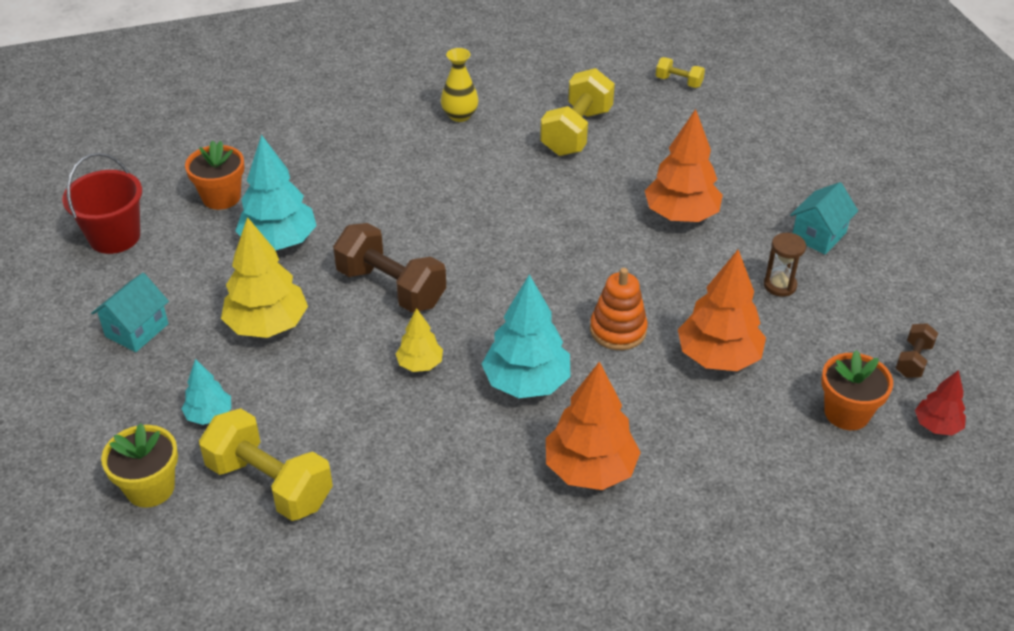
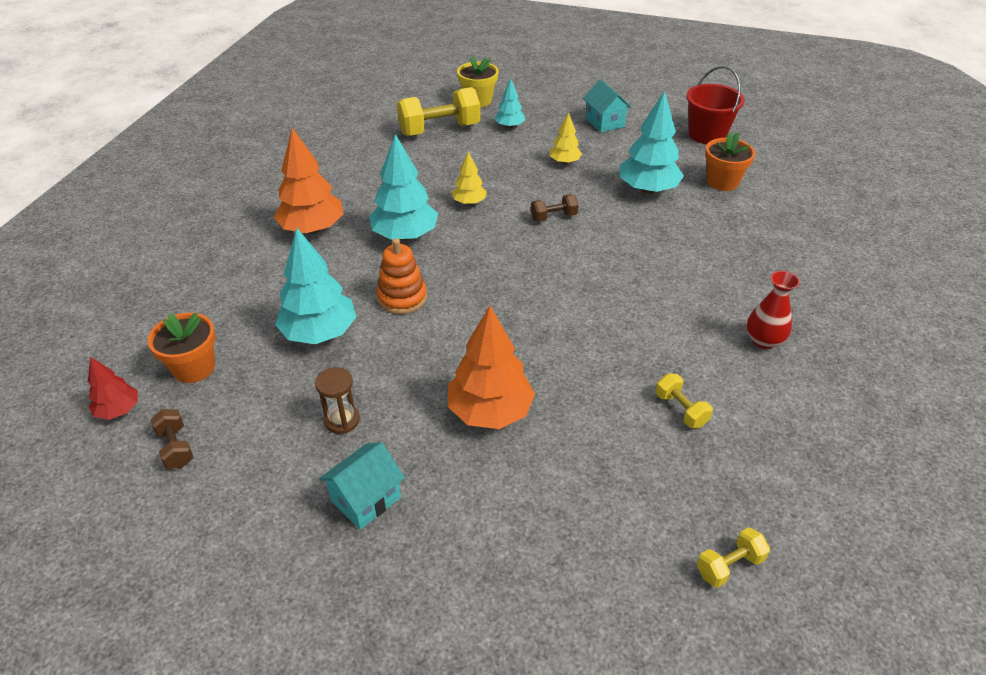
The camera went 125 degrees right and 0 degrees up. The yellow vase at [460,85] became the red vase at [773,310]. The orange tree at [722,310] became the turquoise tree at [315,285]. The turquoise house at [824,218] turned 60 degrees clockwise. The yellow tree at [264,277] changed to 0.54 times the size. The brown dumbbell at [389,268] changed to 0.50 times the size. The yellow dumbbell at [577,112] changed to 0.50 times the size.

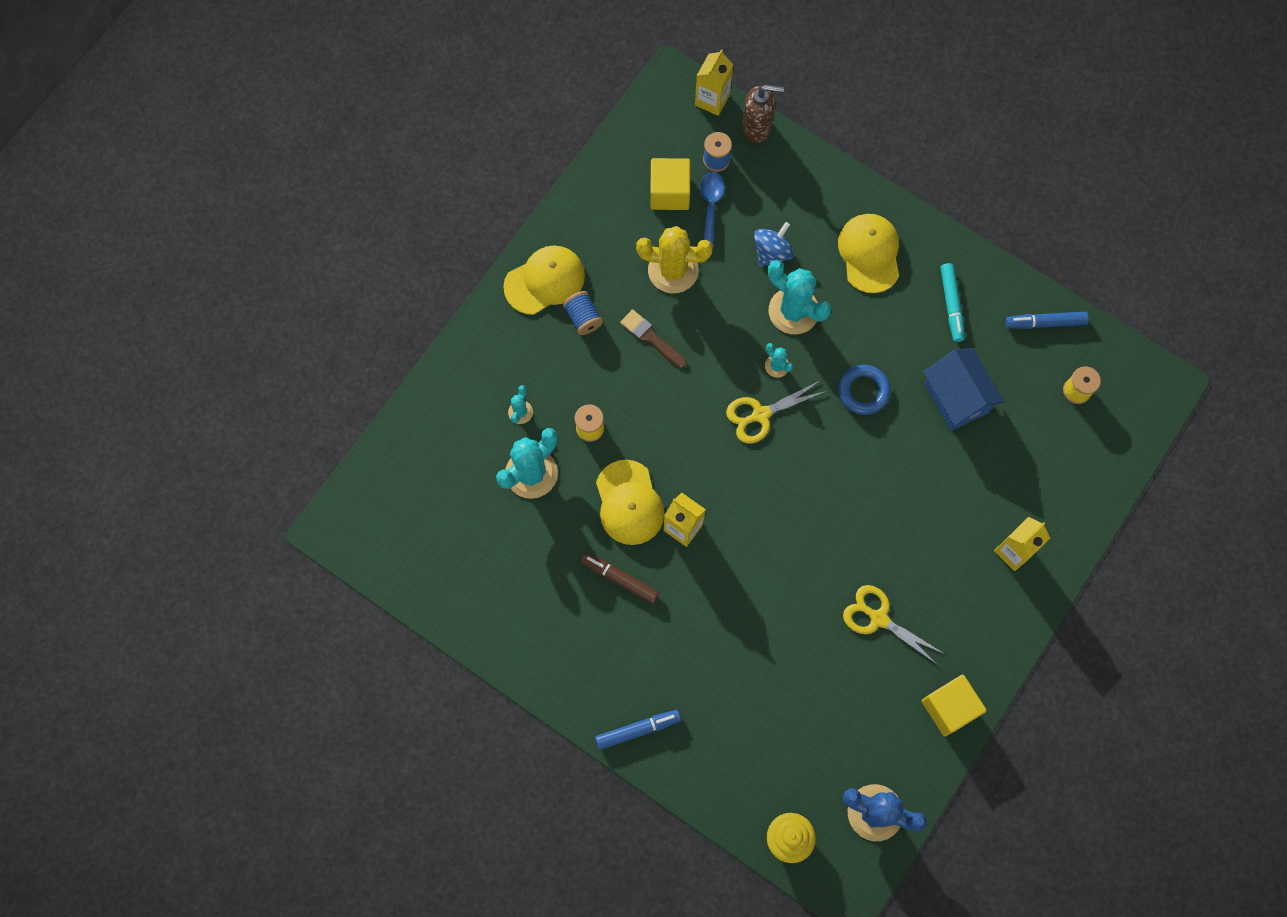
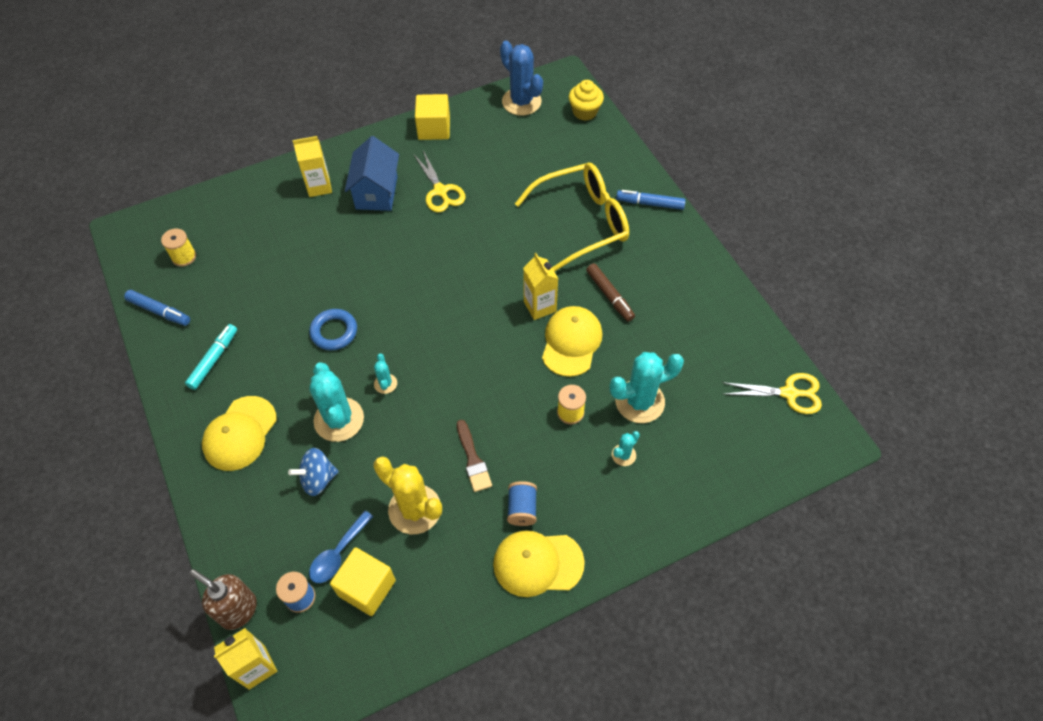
The camera went 150 degrees left and 15 degrees down. The yellow glasses at [572,217] appeared. The yellow scissors moved from [776,411] to [772,393]. The blue house moved from [963,389] to [372,173].

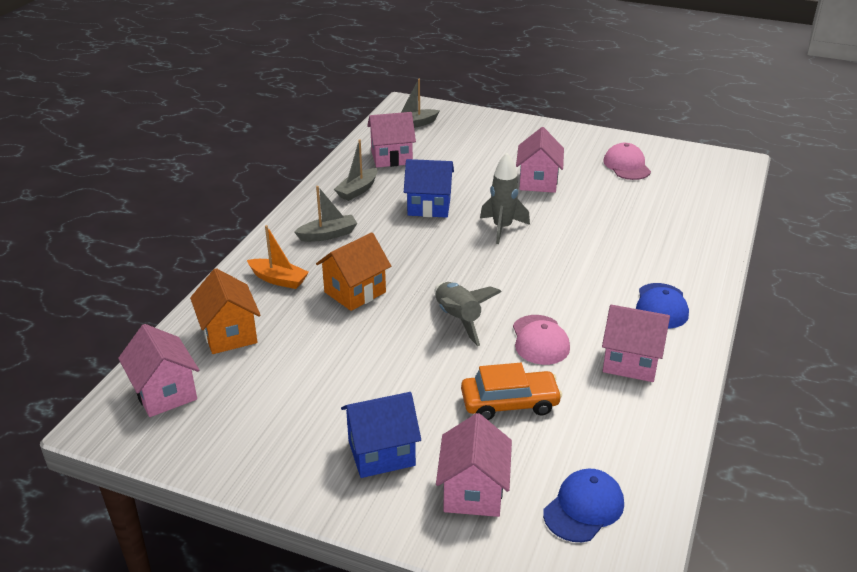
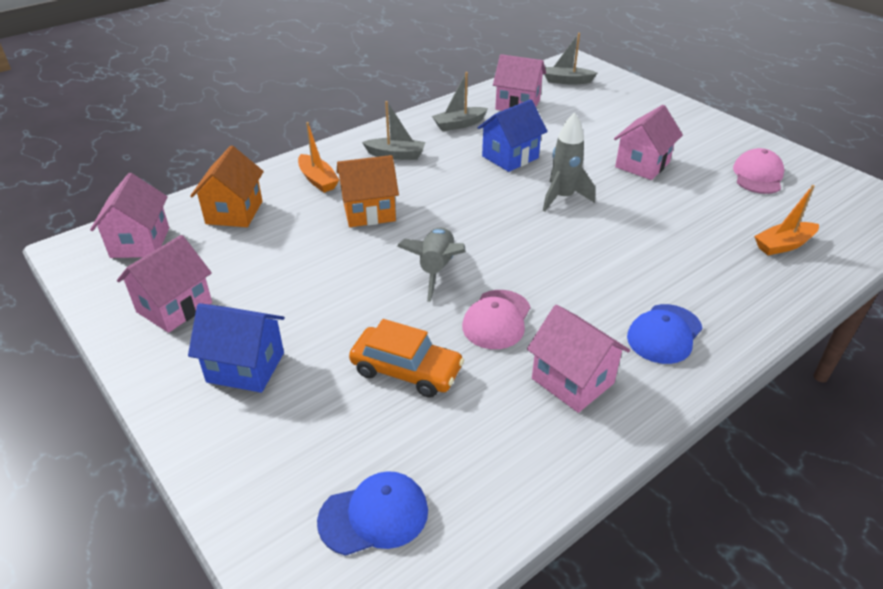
The camera went 30 degrees right and 5 degrees up. The orange boat at [786,220] appeared. The pink house moved from [474,465] to [164,284]. The blue house at [429,188] turned 75 degrees counterclockwise.

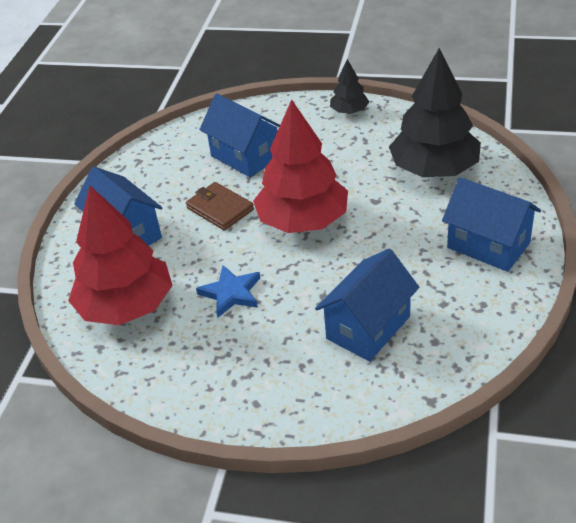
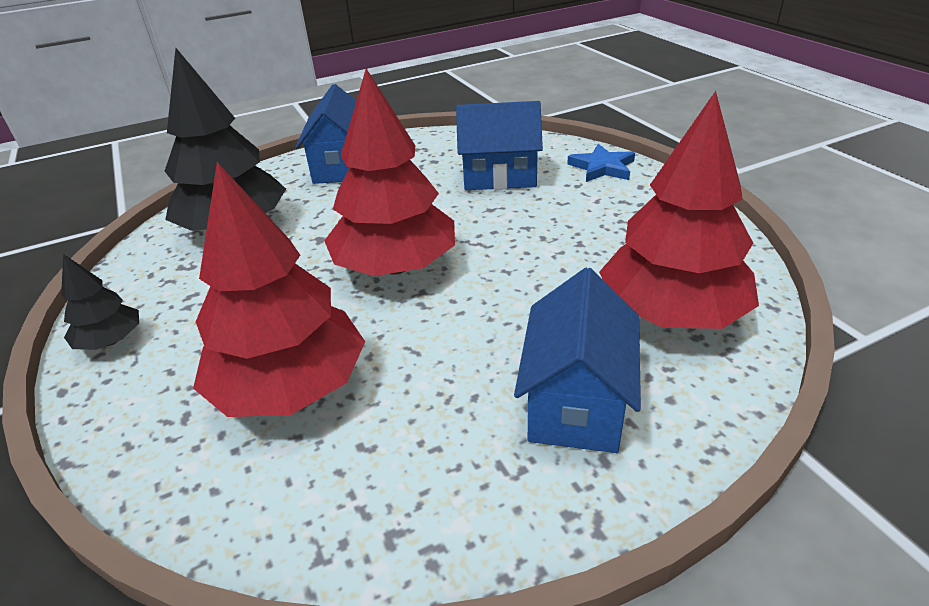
The camera went 130 degrees left and 5 degrees down. The brown wallet at [220,206] disappeared. The blue star moved from [228,291] to [601,163]. The blue house at [239,136] was replaced by the red tree at [279,289].

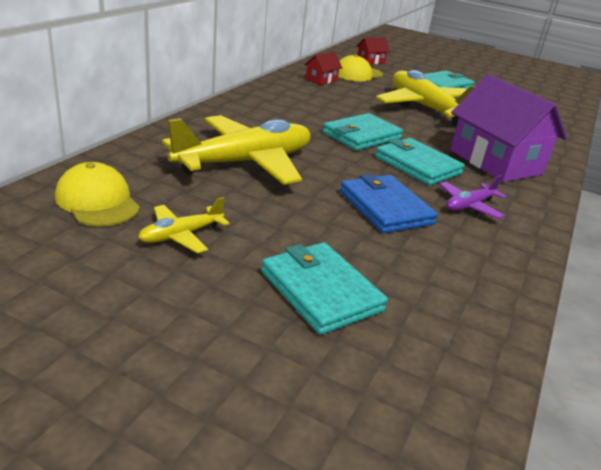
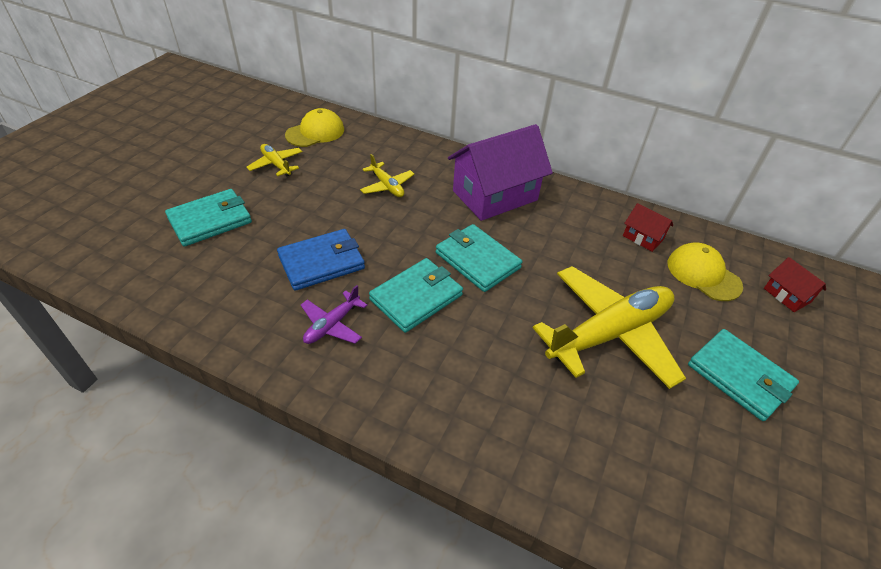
The camera went 90 degrees right and 15 degrees up. The purple house moved from [508,128] to [500,172]. The purple plane at [473,197] turned 105 degrees counterclockwise. The yellow plane at [236,150] changed to 0.46 times the size.

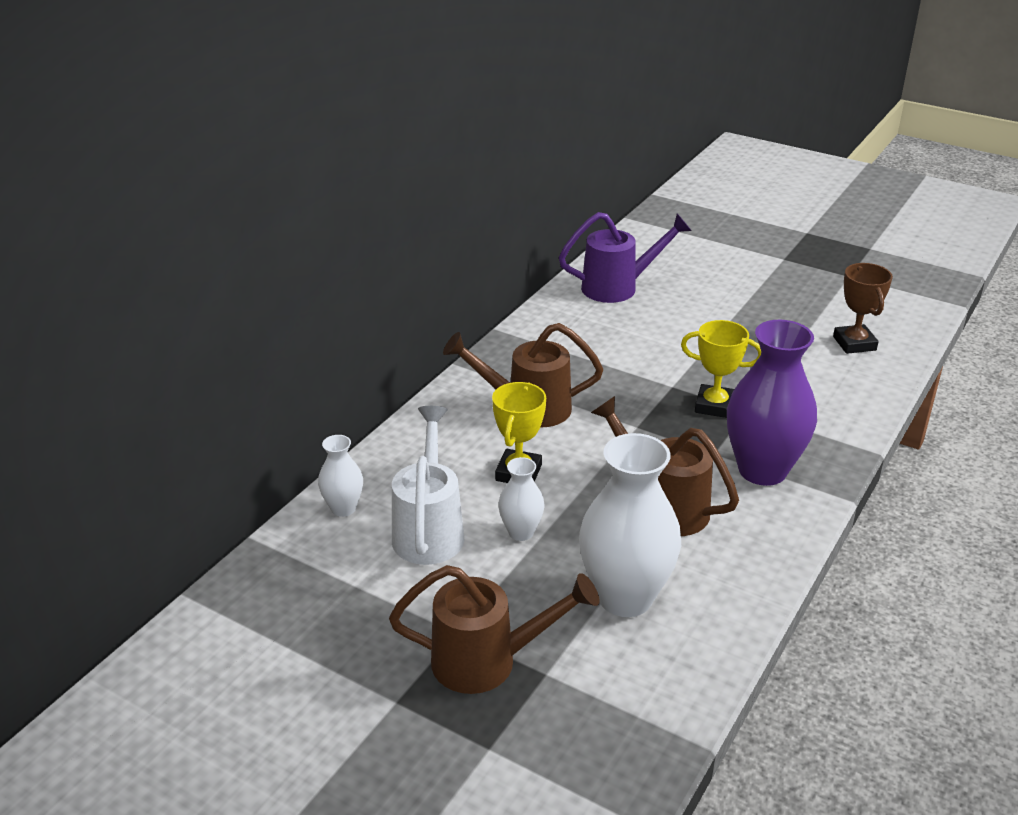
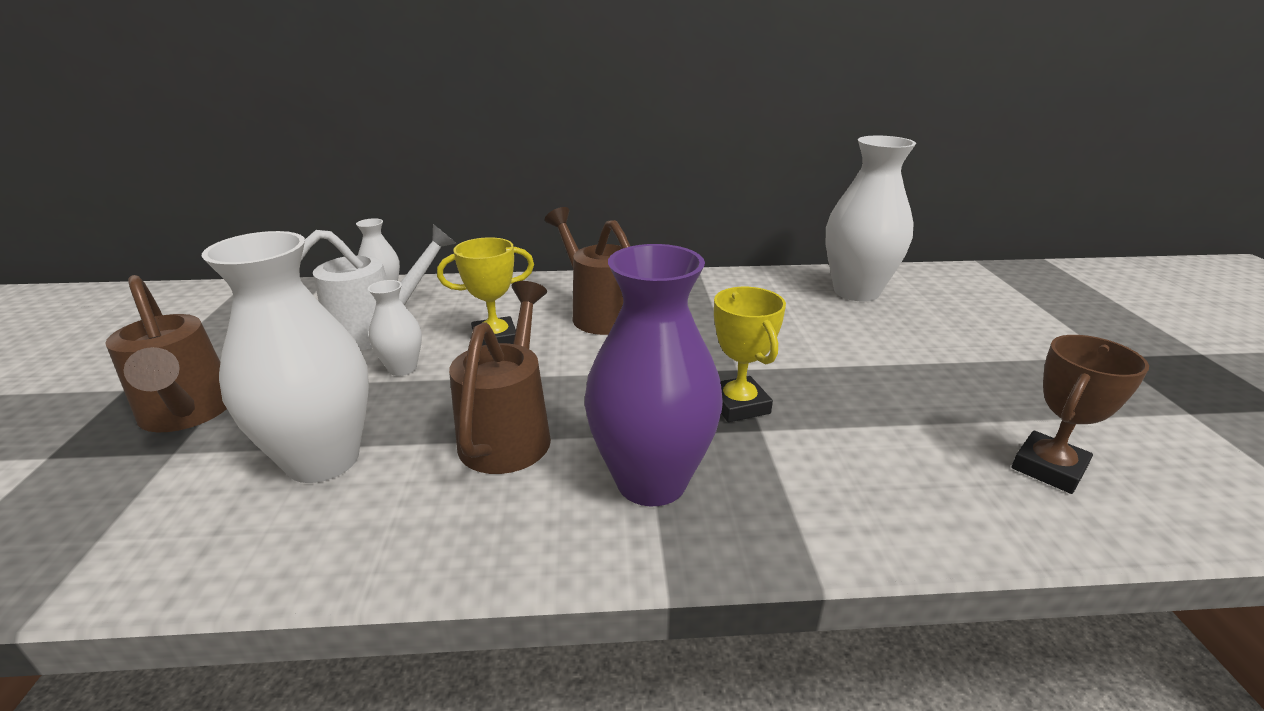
The camera went 55 degrees right and 5 degrees down. The purple watering can at [625,257] was replaced by the white vase at [871,219].

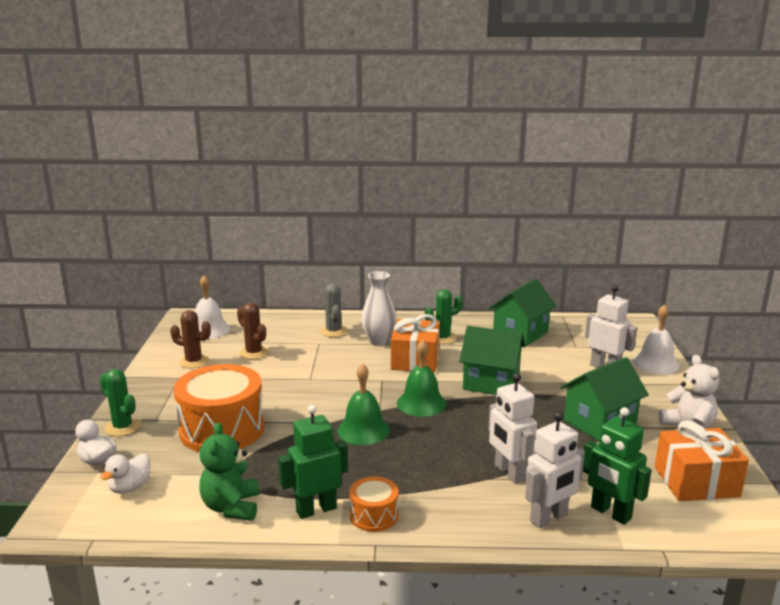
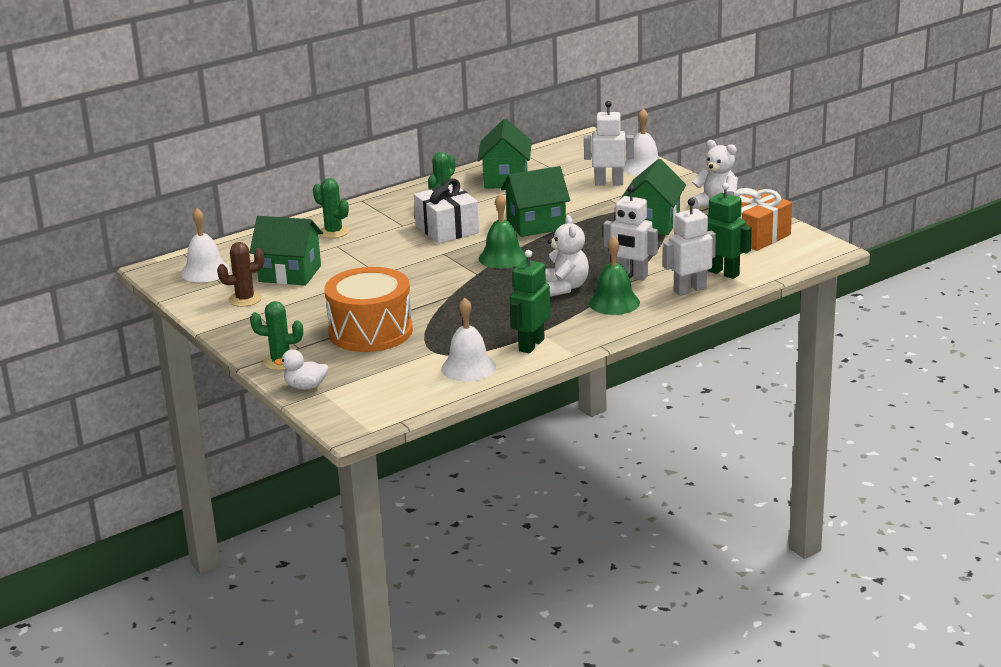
The camera went 35 degrees left and 5 degrees up. The white duck at [125,474] disappeared. The orange drum at [373,504] disappeared. The white vase at [379,308] disappeared. The white teddy bear at [567,256] appeared. The green bell moved from [363,404] to [614,275]. The green teddy bear at [229,472] was replaced by the white bell at [468,339]. The brown cactus at [252,331] was replaced by the green house at [286,250]. The grey cactus at [333,310] became the green cactus at [331,208]. The orange gift at [415,343] became the white gift at [446,210]. The white robot at [555,469] turned 135 degrees counterclockwise. The green robot at [617,466] turned 150 degrees counterclockwise.

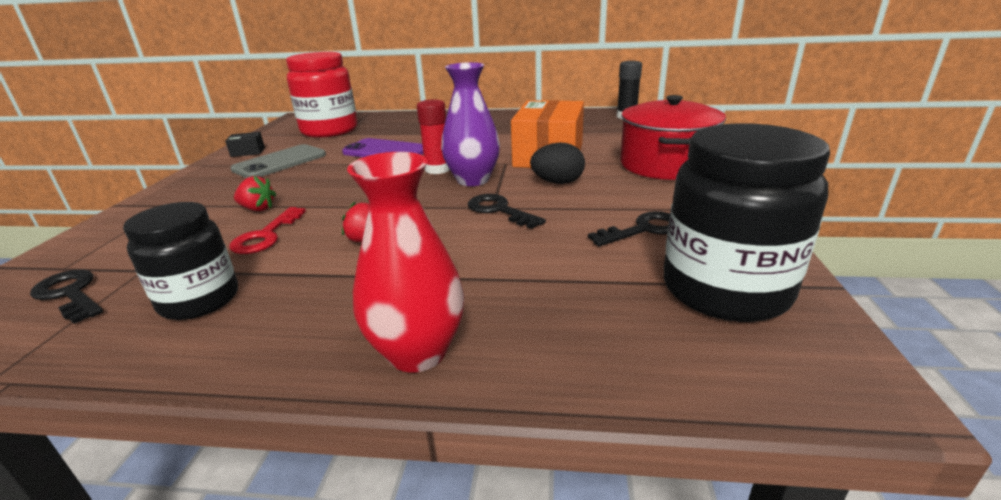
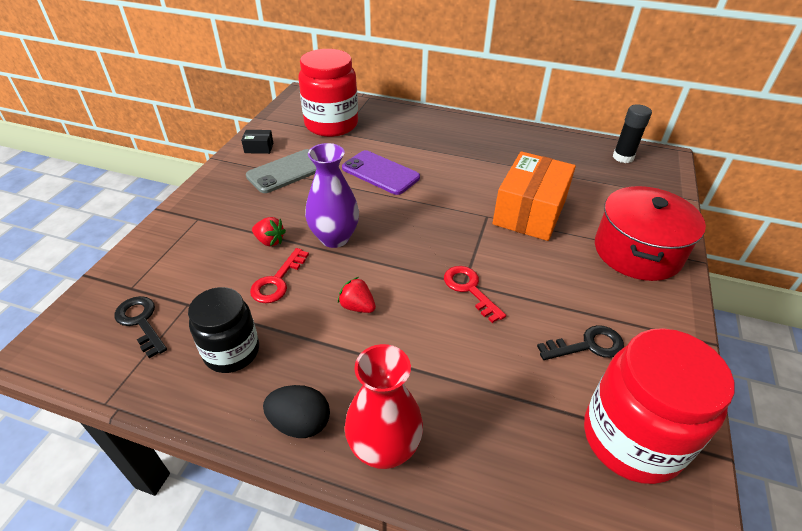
The camera went 10 degrees right and 15 degrees up. The red glue stick at [433,136] disappeared. The purple vase moved from [470,124] to [332,195]. The black egg moved from [557,163] to [296,411]. The black key at [507,211] became the red key at [475,294]. The black jar at [746,222] became the red jar at [659,406].

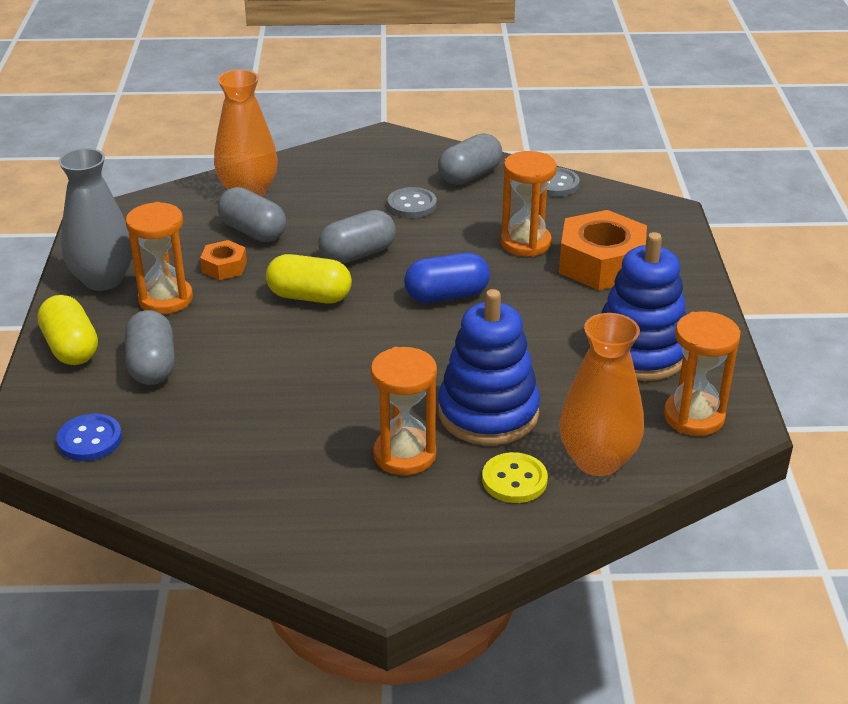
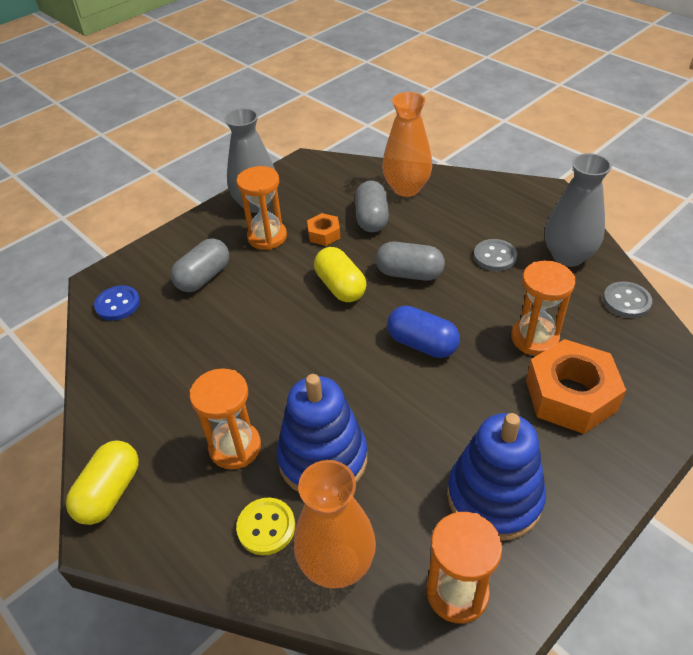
The camera went 50 degrees right and 10 degrees up. The yellow capsule moved from [67,330] to [102,482]. The grey capsule at [470,159] was replaced by the grey vase at [578,210].

